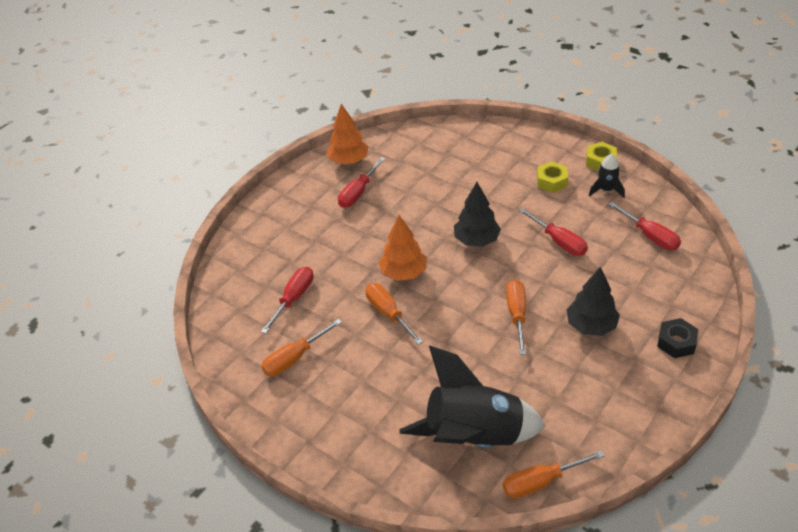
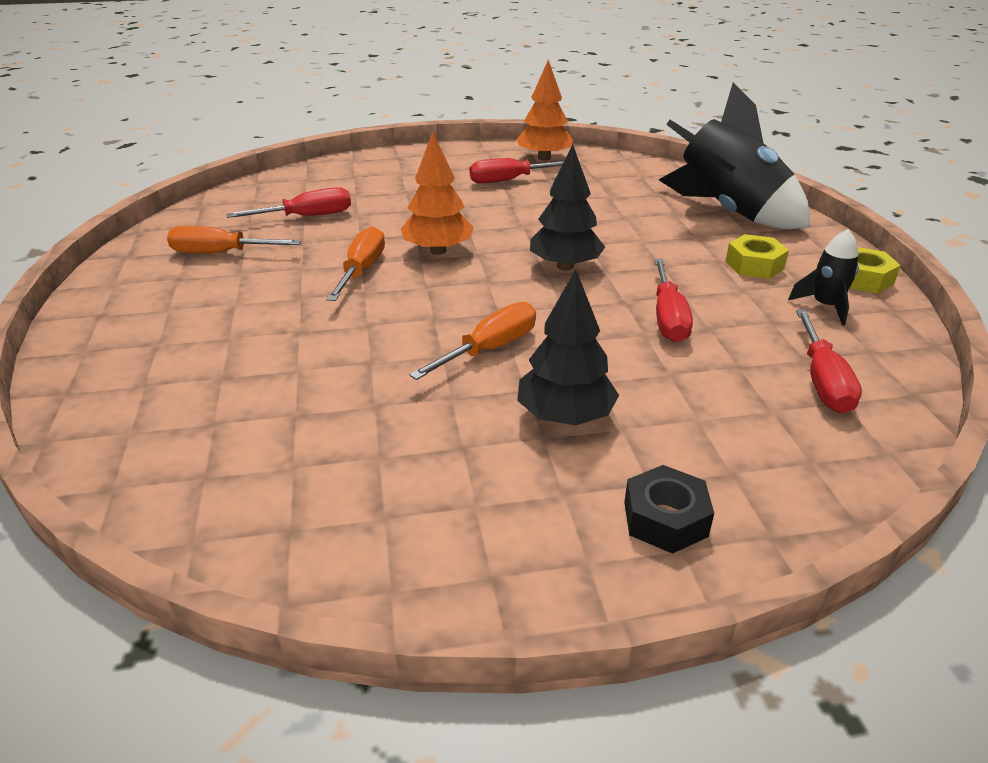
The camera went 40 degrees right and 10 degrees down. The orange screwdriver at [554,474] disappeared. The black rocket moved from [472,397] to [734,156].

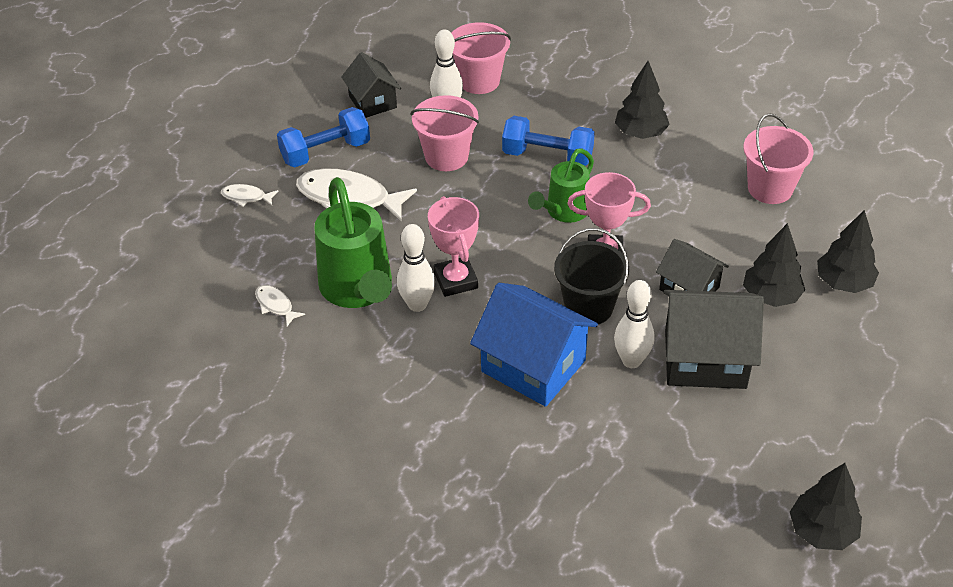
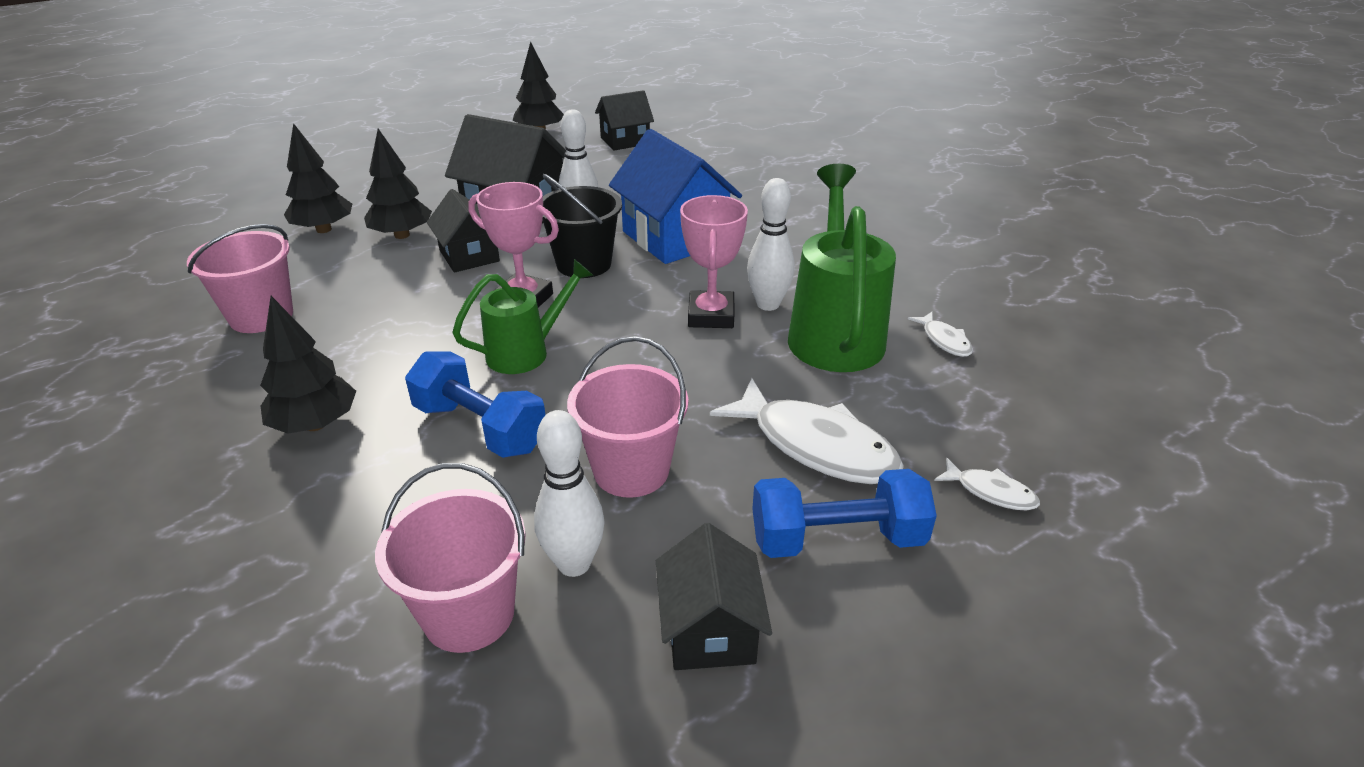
The camera went 160 degrees left and 10 degrees down. The black house at [624,120] appeared.

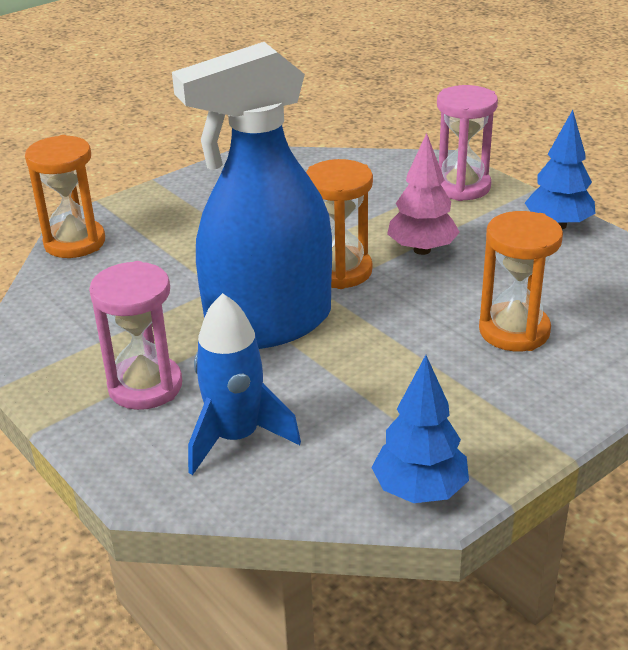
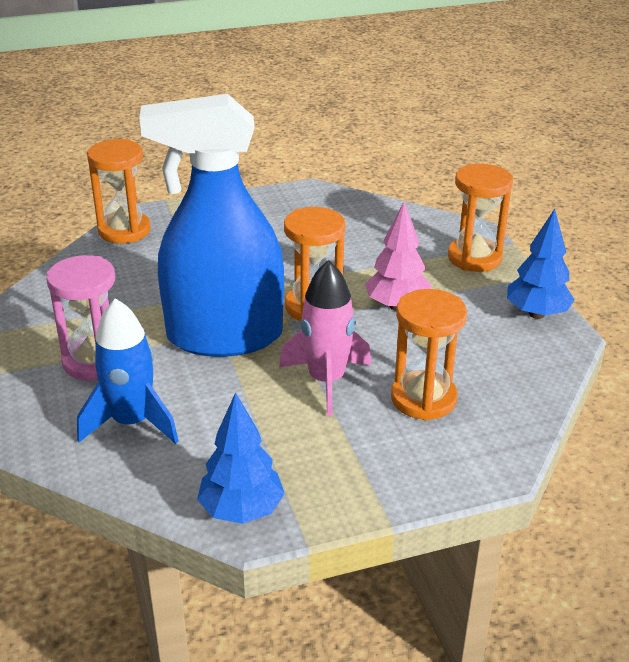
The camera went 20 degrees right and 0 degrees up. The pink rocket at [325,338] appeared. The pink hourglass at [467,143] became the orange hourglass at [480,218].

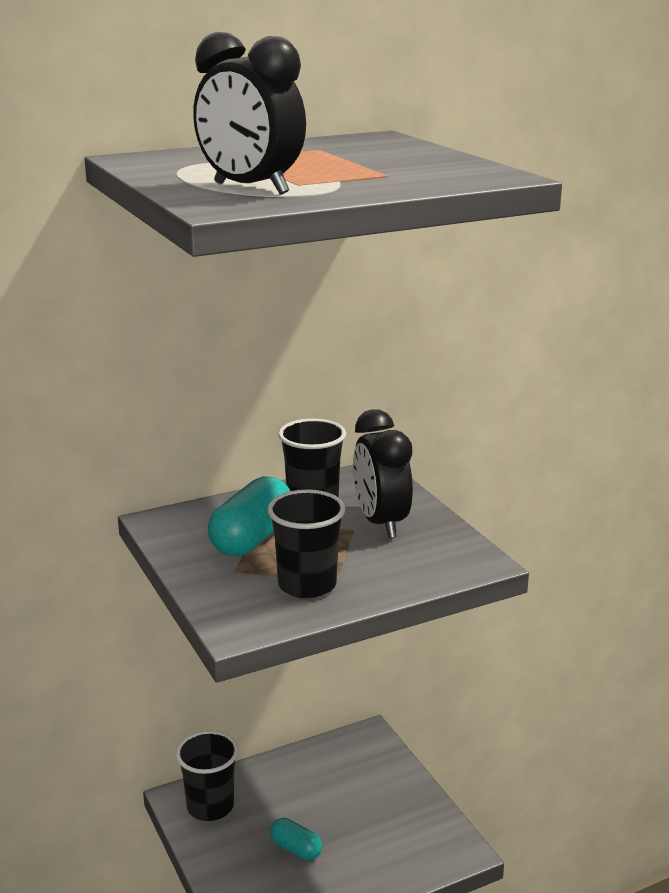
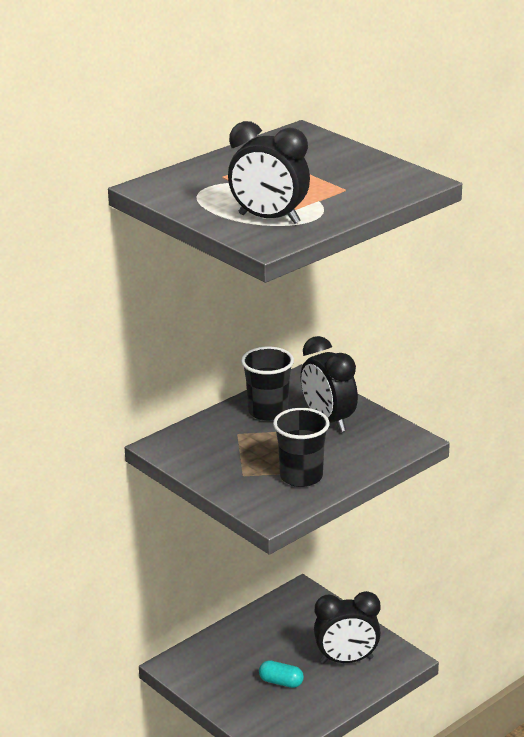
The camera went 15 degrees left and 5 degrees up. The black cup at [207,776] disappeared. The turquoise capsule at [249,516] disappeared. The black clock at [347,627] appeared.

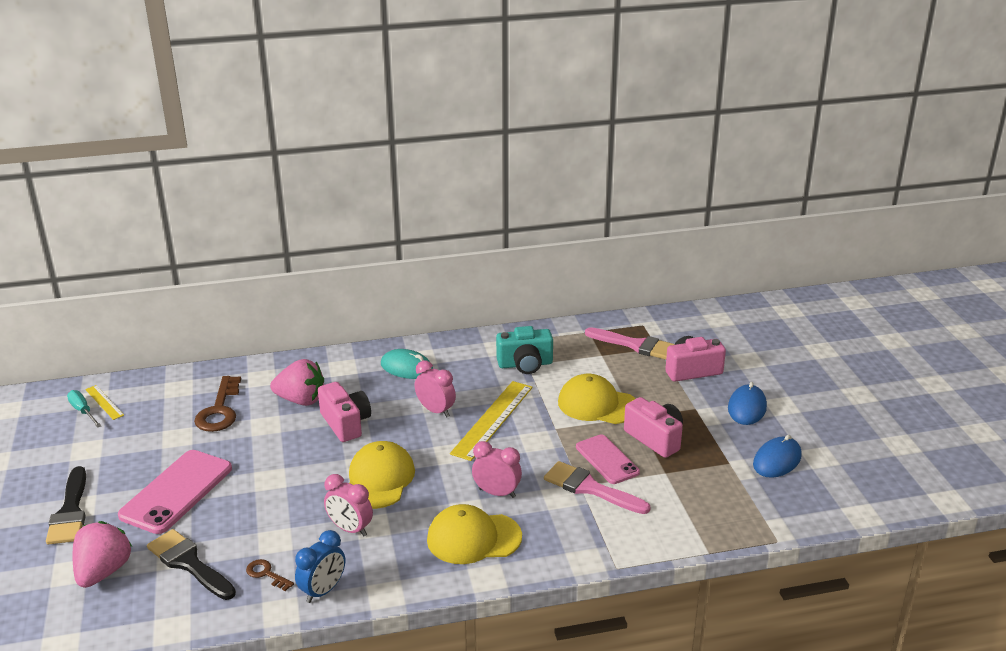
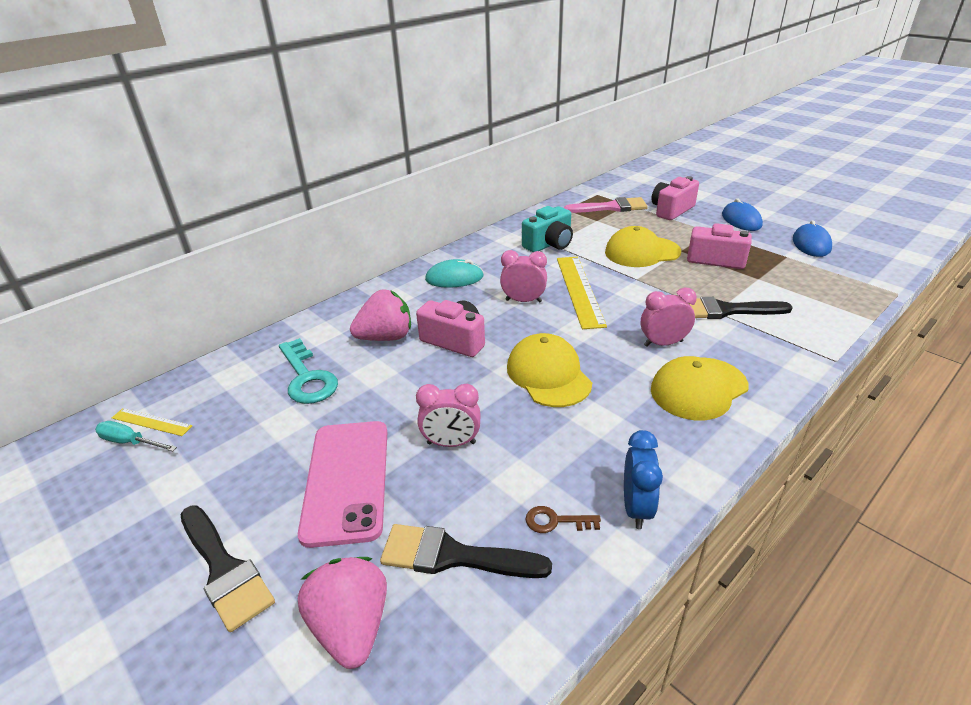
The camera went 30 degrees left and 5 degrees up. The pink phone at [608,459] disappeared. The pink clock moved from [348,505] to [448,415]. The brown key at [217,404] became the turquoise key at [308,371]. The pink brush at [597,487] became the black brush at [741,308].

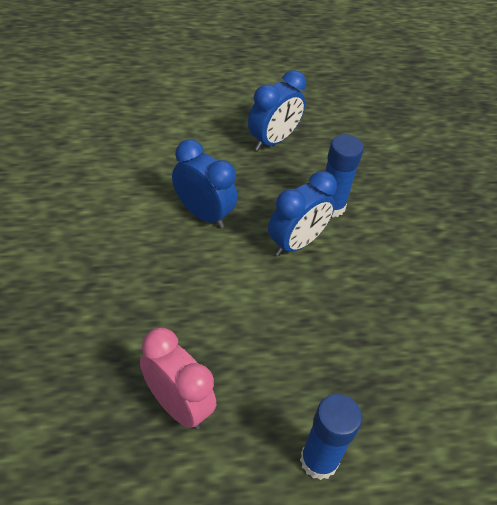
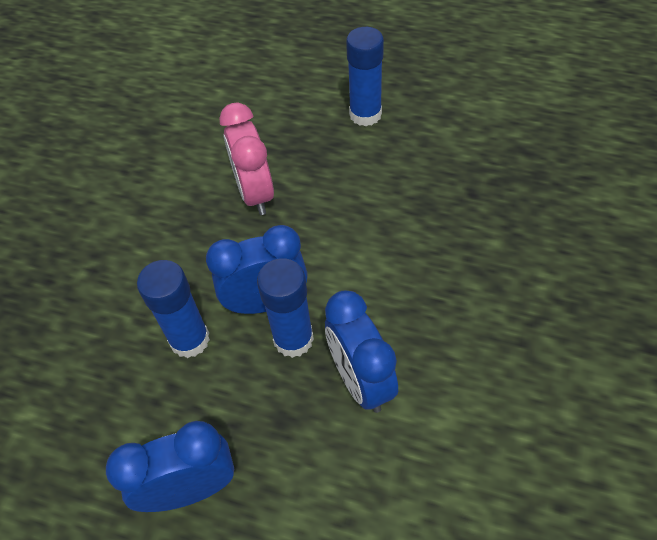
The camera went 145 degrees left and 5 degrees up. The blue glue stick at [285,308] appeared. The pink clock moved from [178,379] to [246,158].

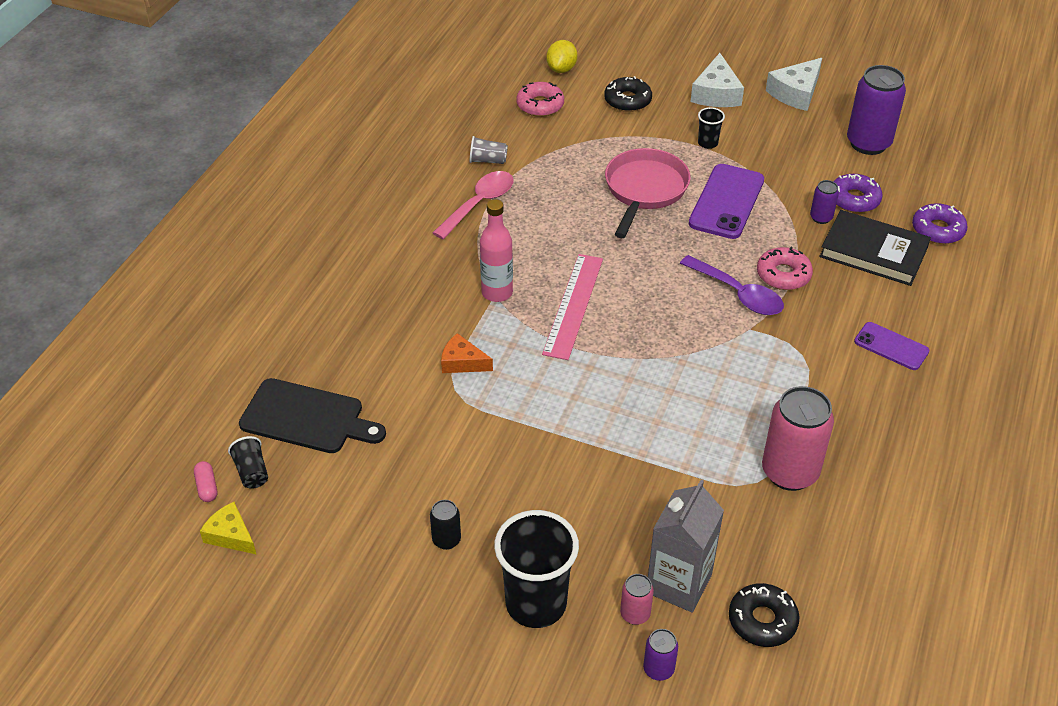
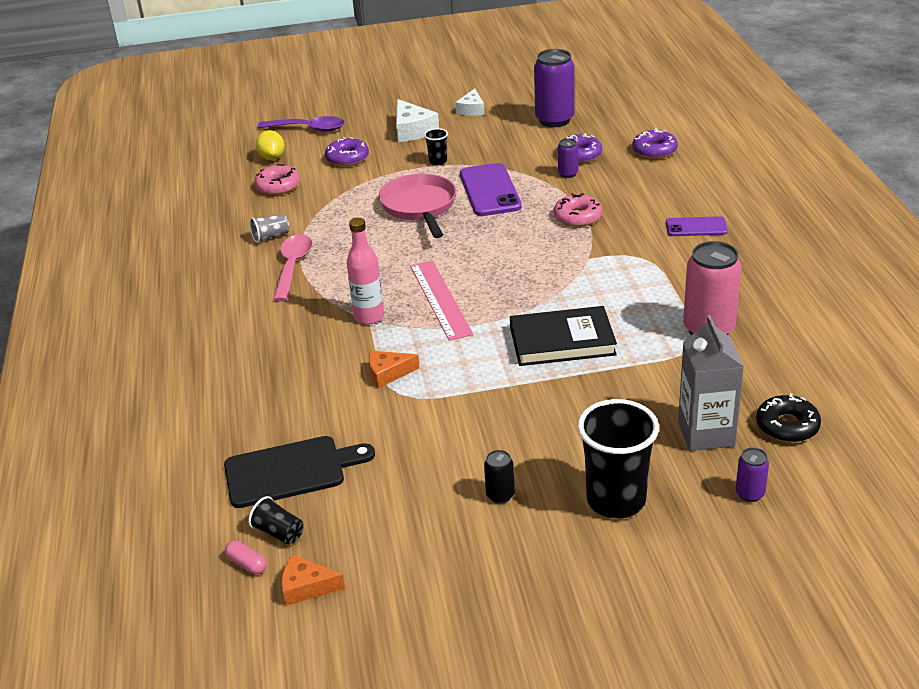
The camera went 30 degrees left and 10 degrees down. The pink can at [637,599] disappeared. The purple spoon moved from [732,285] to [301,124]. The black book moved from [875,248] to [563,336]. The yellow cheese at [228,528] became the orange cheese at [313,580]. The black donut at [628,94] became the purple donut at [347,152]. The white cheese at [794,84] changed to 0.66 times the size.

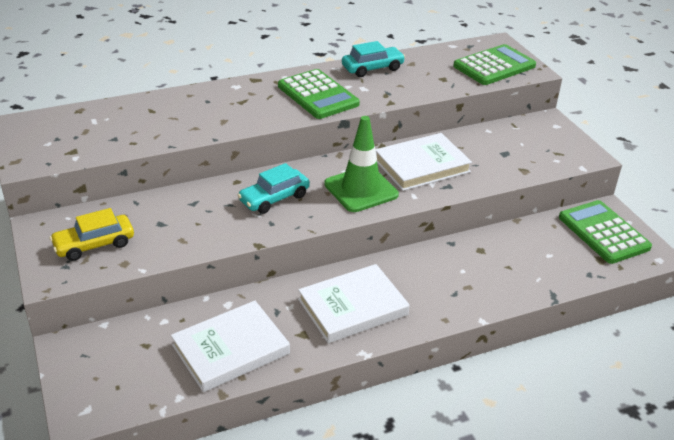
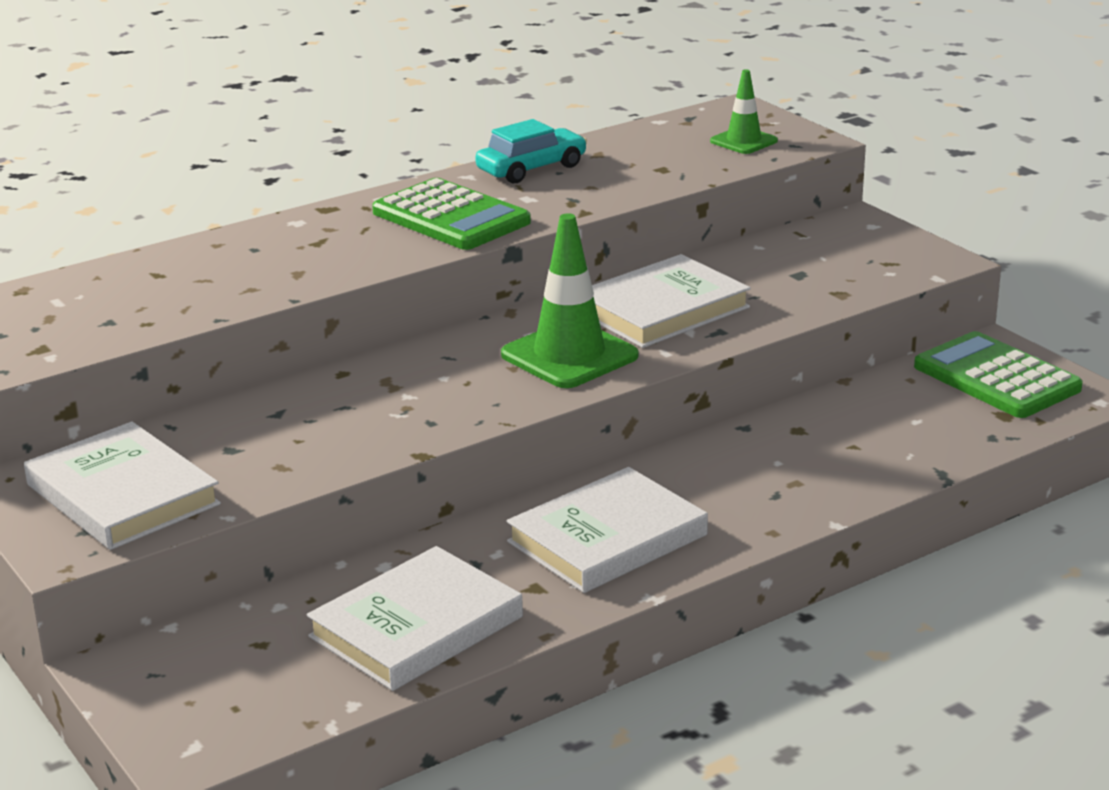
The camera went 10 degrees left and 10 degrees down. The turquoise car at [273,188] disappeared. The yellow car at [92,234] was replaced by the white book at [122,486]. The green calculator at [494,64] was replaced by the green traffic cone at [744,111].

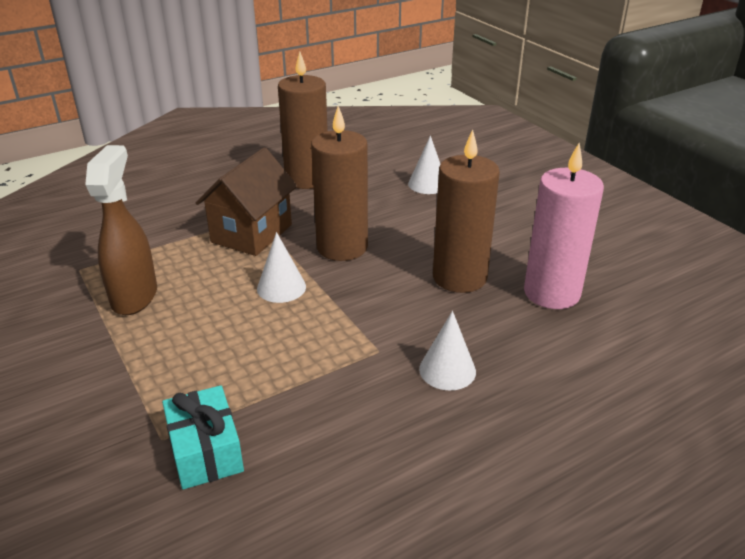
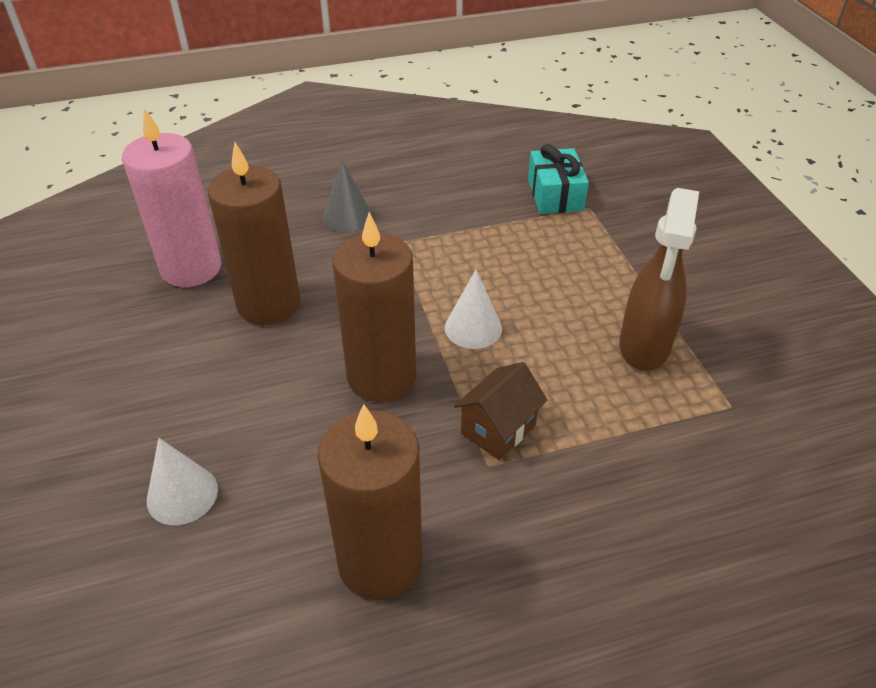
The camera went 165 degrees left and 10 degrees up. The white cone at [447,351] became the grey cone at [347,196]. The brown house at [246,202] changed to 0.62 times the size.

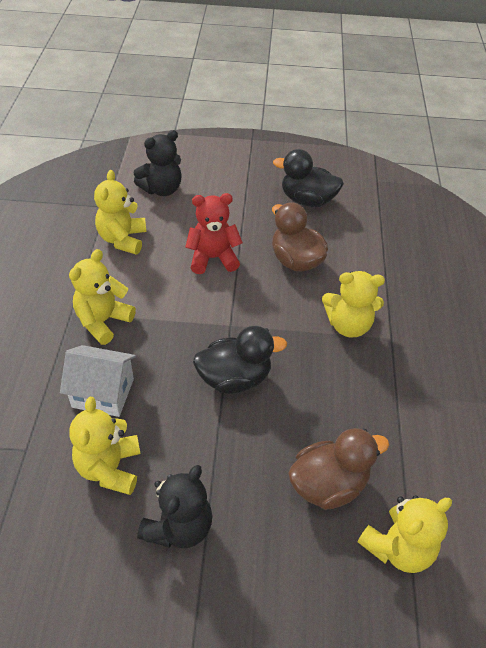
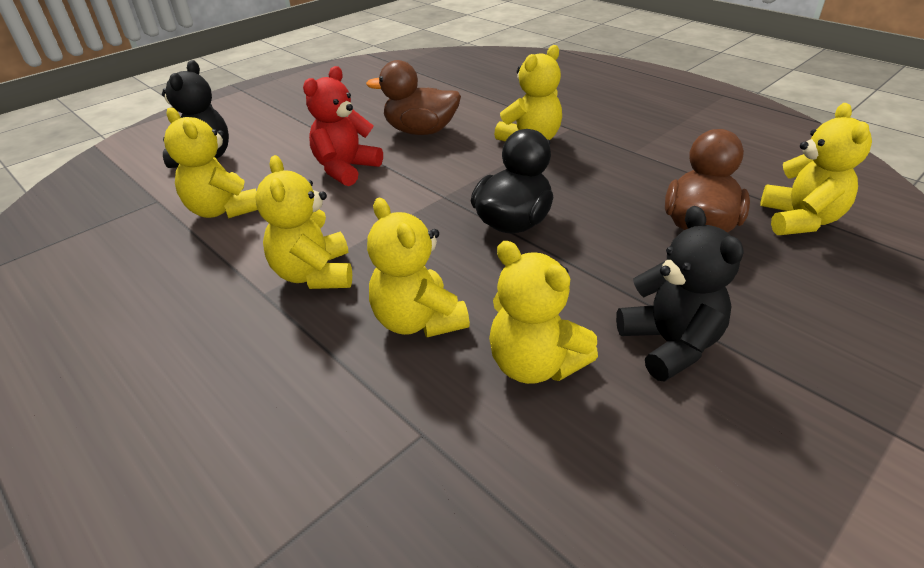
The camera went 45 degrees left and 10 degrees down. The black duck at [308,178] disappeared. The white house at [98,381] was replaced by the yellow teddy bear at [418,267].

